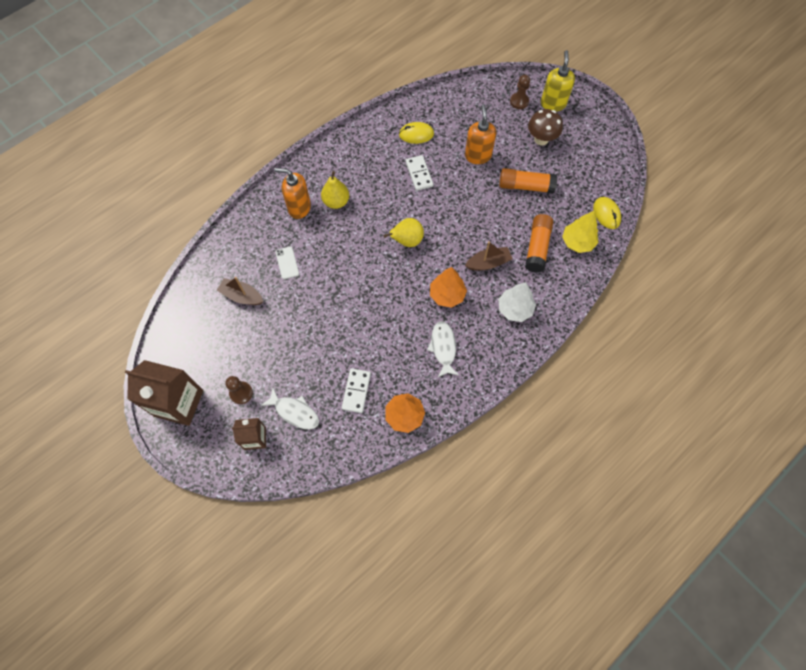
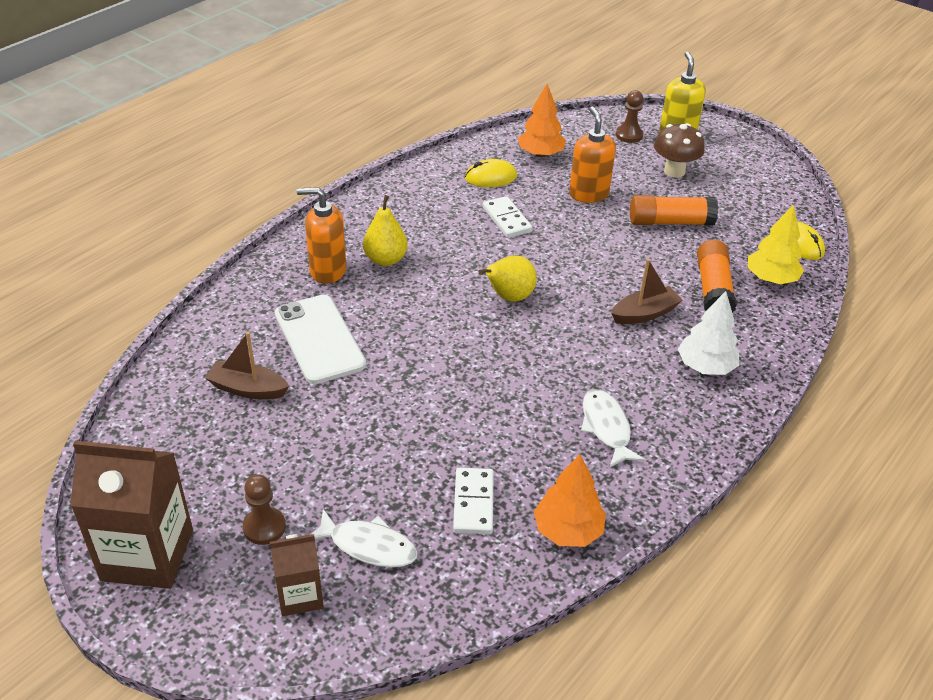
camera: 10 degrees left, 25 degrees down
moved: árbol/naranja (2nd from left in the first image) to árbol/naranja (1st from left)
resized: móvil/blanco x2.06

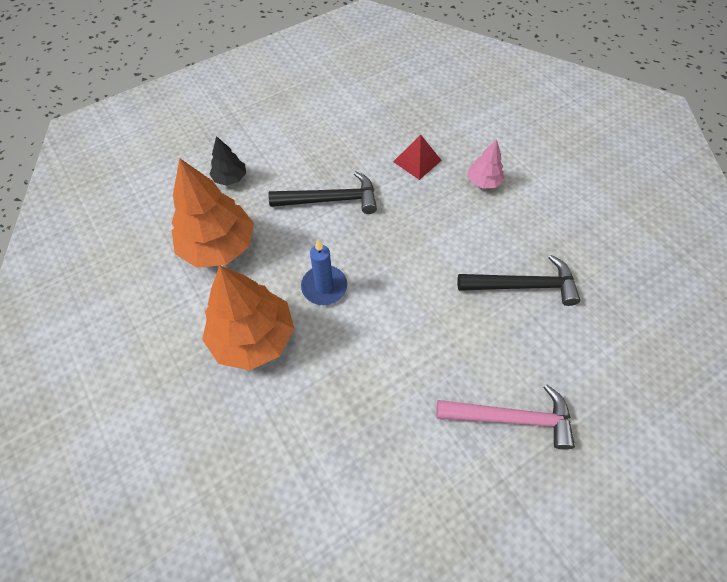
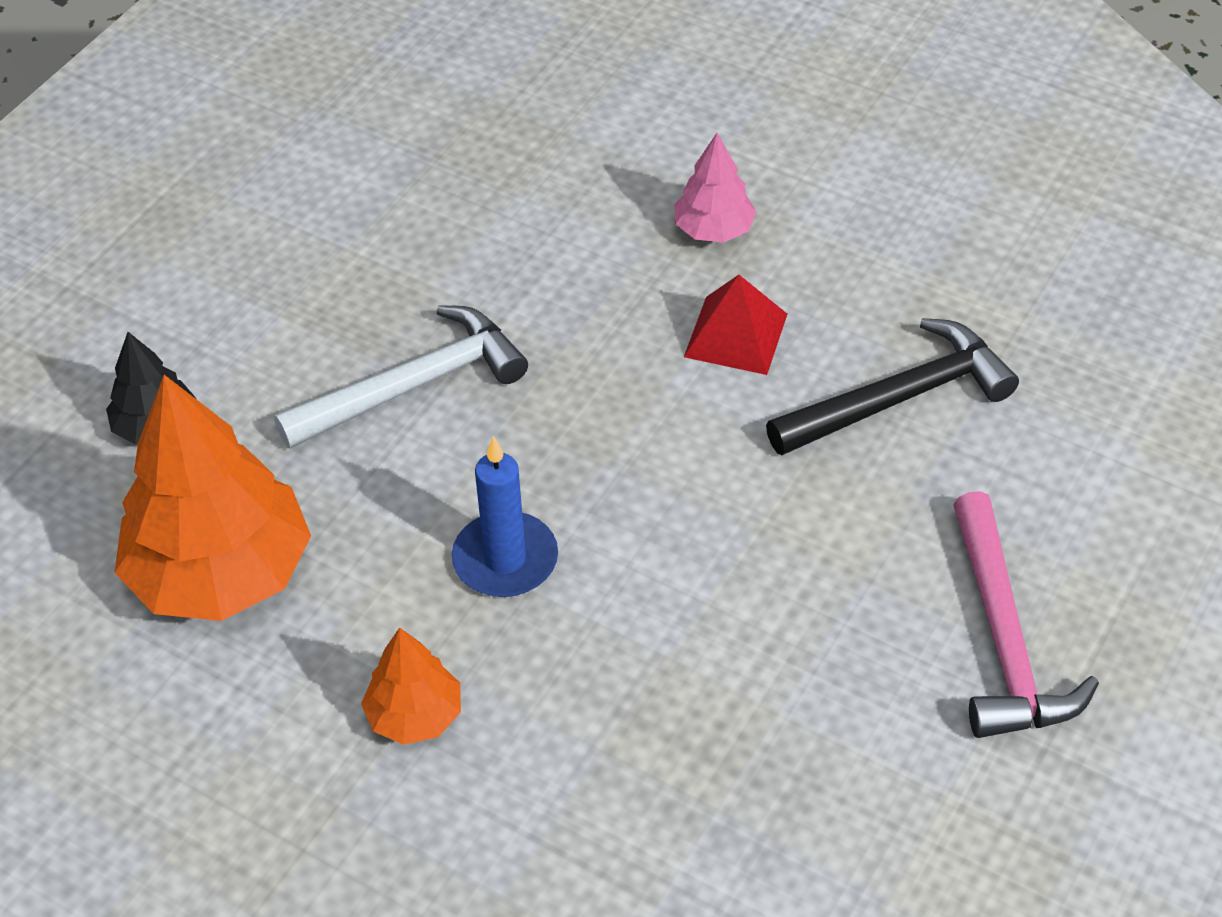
camera: 25 degrees left, 10 degrees down
moved: pirámide/rojo
recoloured: martillo/negro (1st from left) to martillo/blanco
turned: martillo/rosa 105 degrees clockwise
resized: árbol/naranja (2nd from left) x0.49

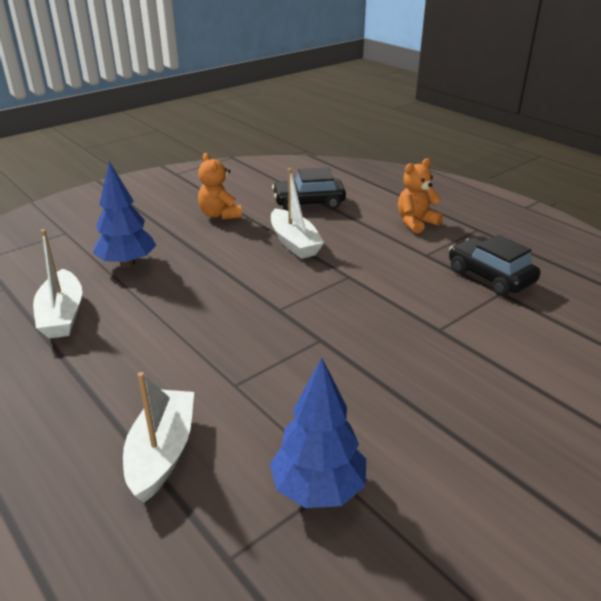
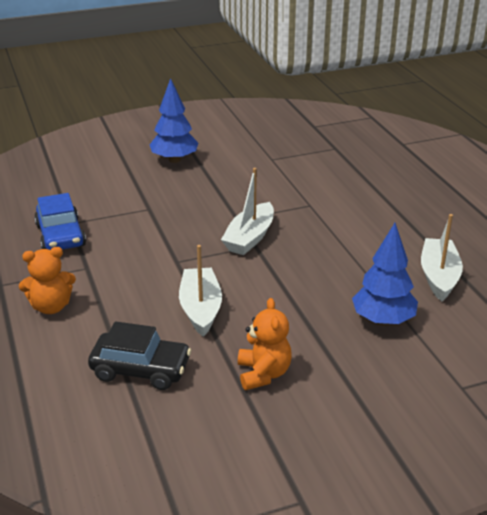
camera: 160 degrees left, 0 degrees up
moved: barco/blanco (2nd from left); árbol/azul (2nd from left in the first image) to árbol/azul (1st from left)
recoloured: coche/negro (2nd from left) to coche/azul

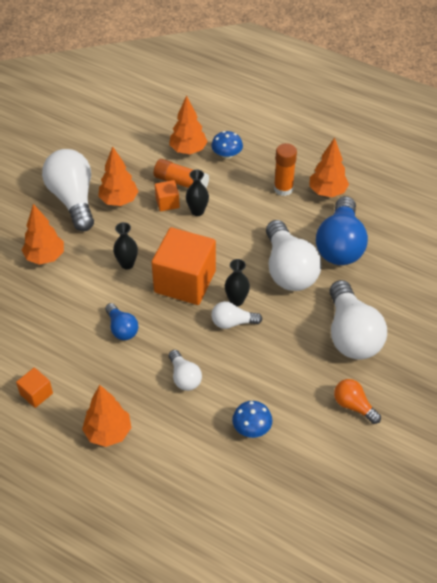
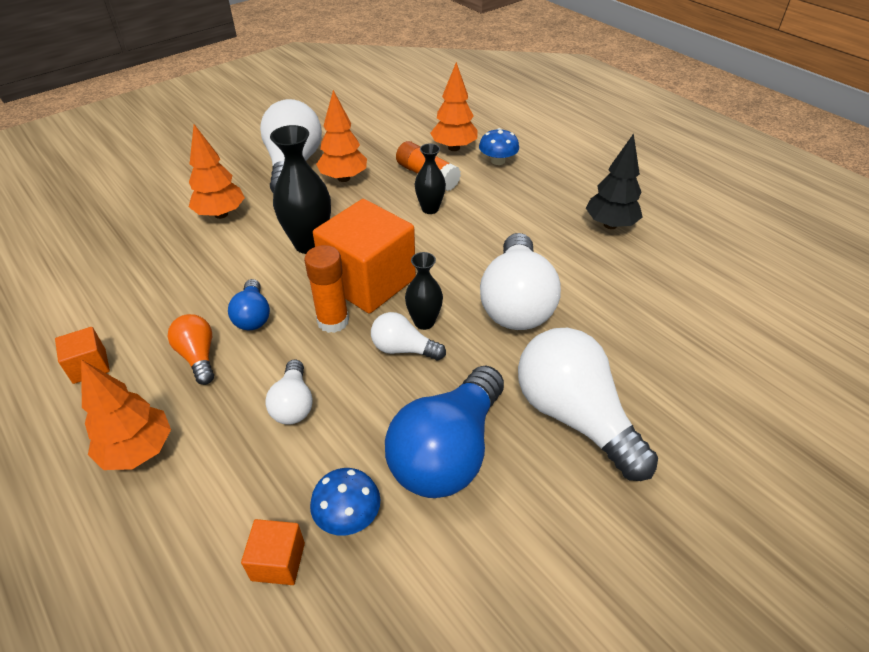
camera: 20 degrees right, 5 degrees down
moved: cubo/naranja (2nd from left); barra de pegamento/naranja (2nd from left in the first image) to barra de pegamento/naranja (1st from left); bombilla/azul (2nd from left); bombilla/naranja
recoloured: árbol/naranja (5th from left) to árbol/negro
turned: bombilla/blanco (5th from left) 135 degrees clockwise
resized: florero/negro (1st from left) x1.67

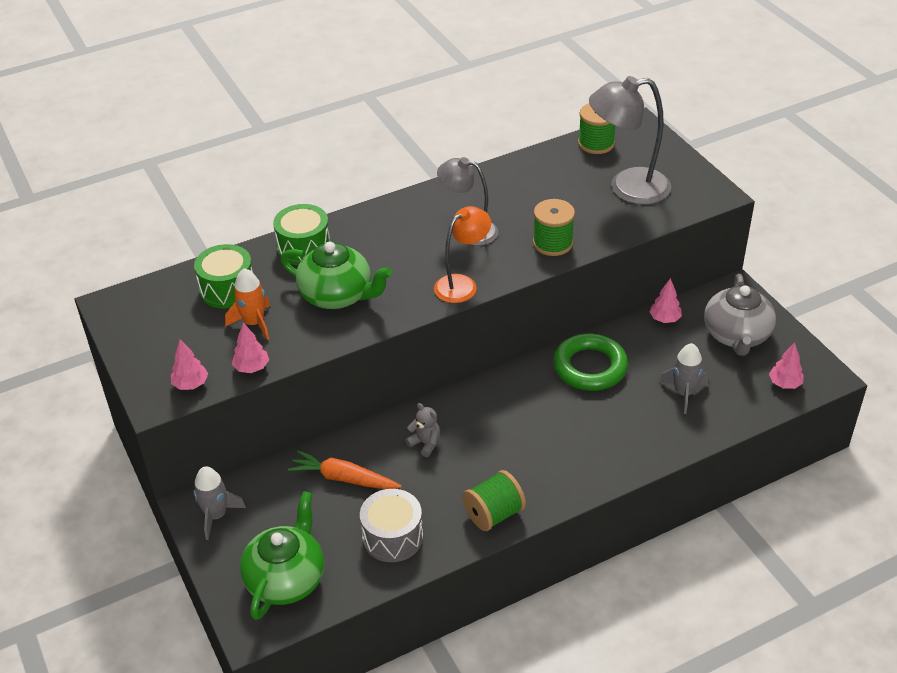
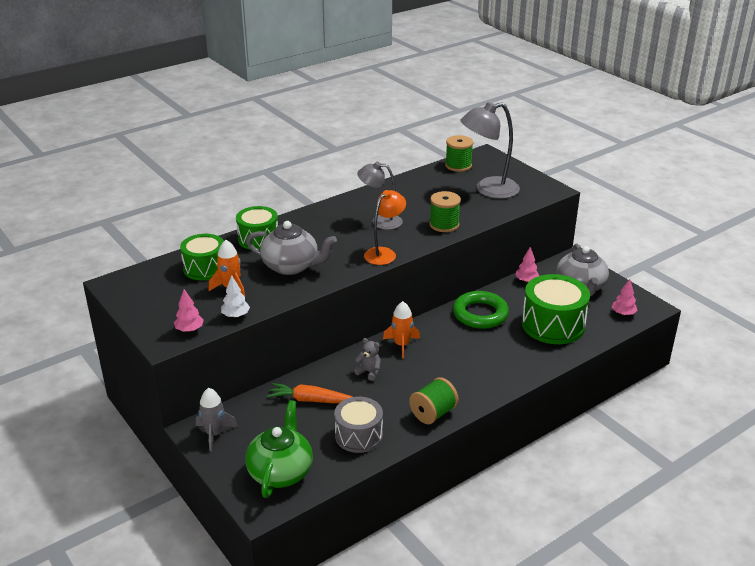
camera: 10 degrees left, 10 degrees down
added: cohete/naranja (2nd from left)
replaced: cohete/gris (2nd from left) to tambor/verde (3rd from left)
recoloured: árbol/rosa (2nd from left) to árbol/blanco; tetera/verde (2nd from left) to tetera/gris (1st from left)

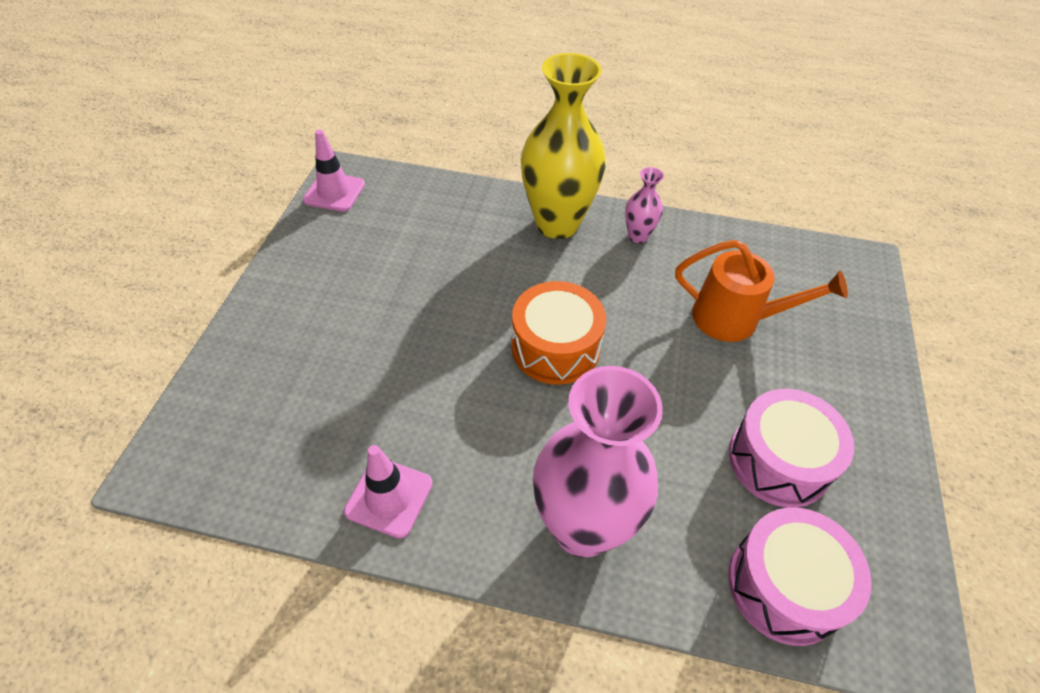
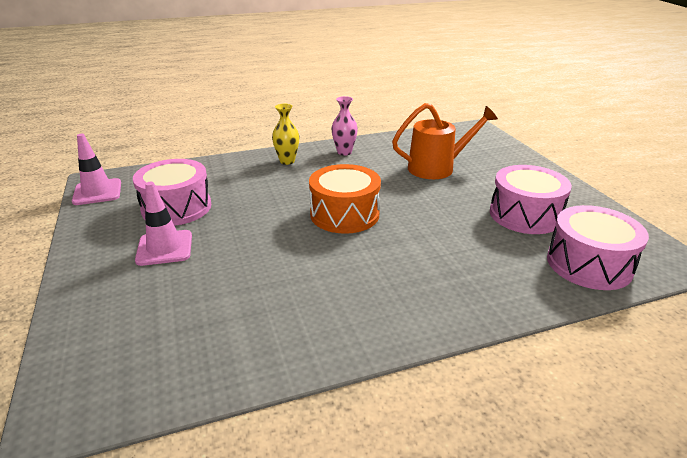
camera: 30 degrees left, 20 degrees down
removed: florero/rosa (1st from left)
added: tambor/rosa (1st from left)
moved: cono de tráfico/rosa (2nd from left)
resized: florero/amarillo x0.45

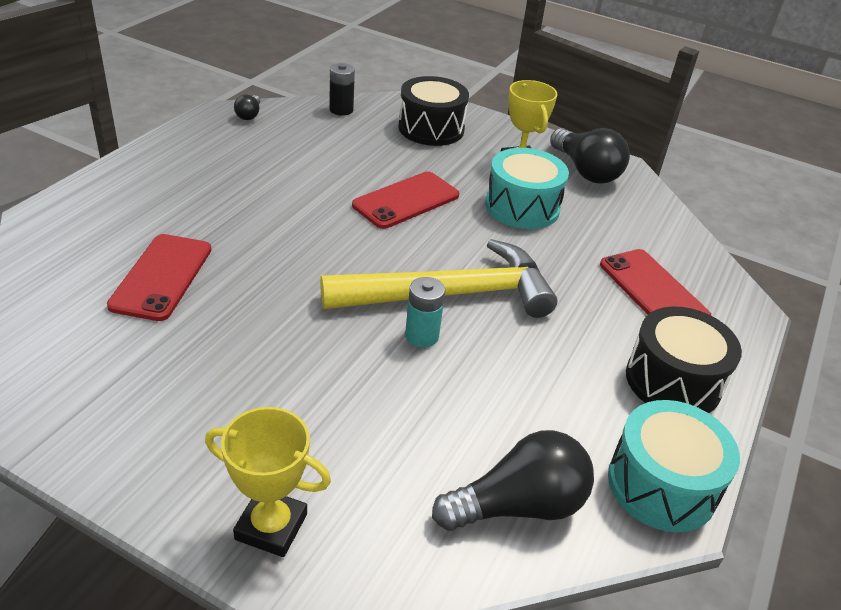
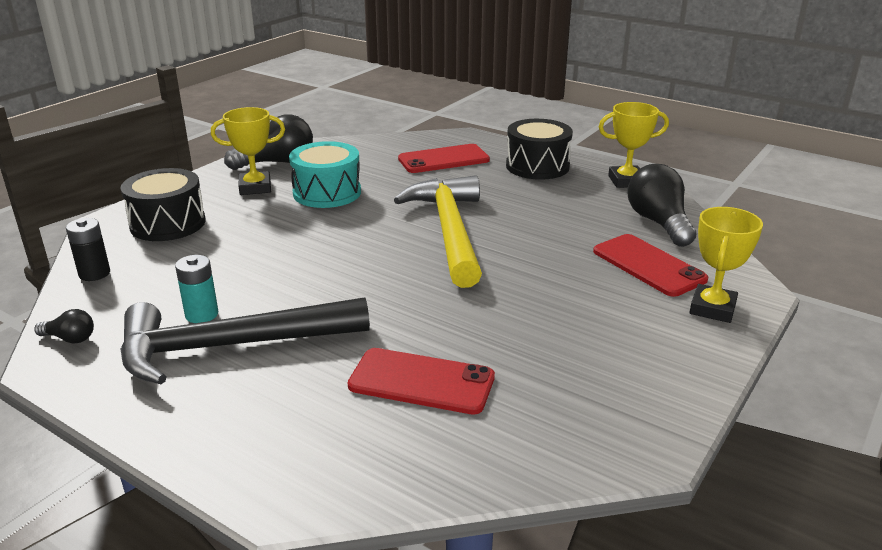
camera: 80 degrees left, 10 degrees down
added: martillo/negro
moved: móvil/rojo (2nd from left in the first image) to móvil/rojo (3rd from left); pila/turquesa
replaced: tambor/turquesa (2nd from left) to trofeo/amarillo (2nd from left)

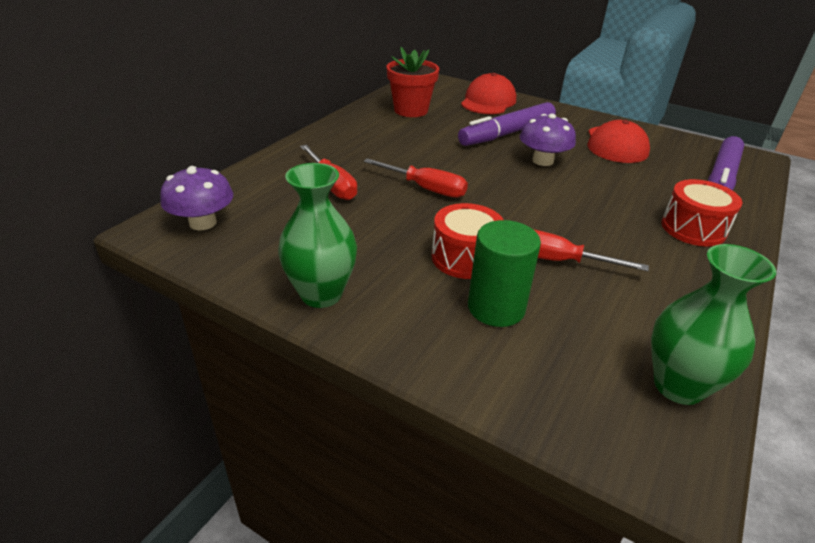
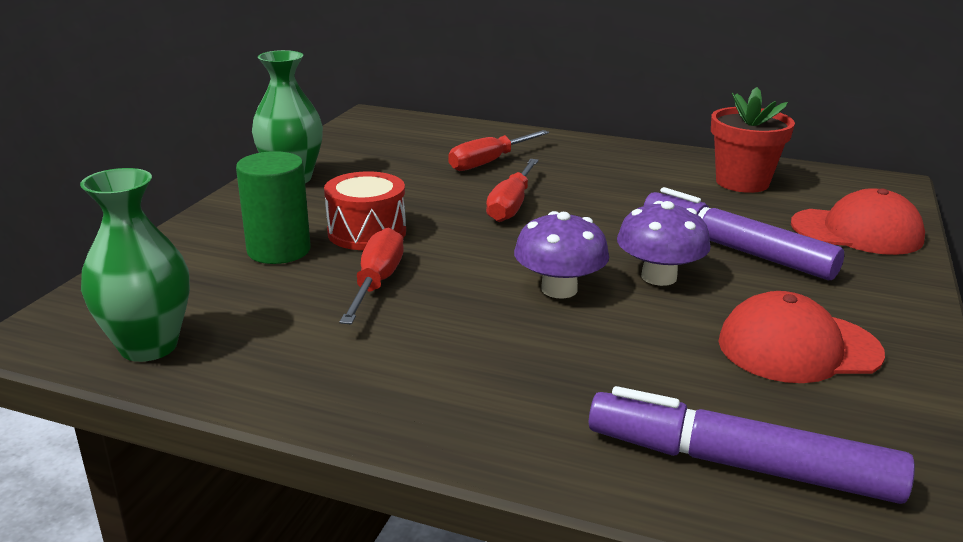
camera: 80 degrees right, 10 degrees down
removed: tambor/rojo (2nd from left)
moved: seta/morado (1st from left)

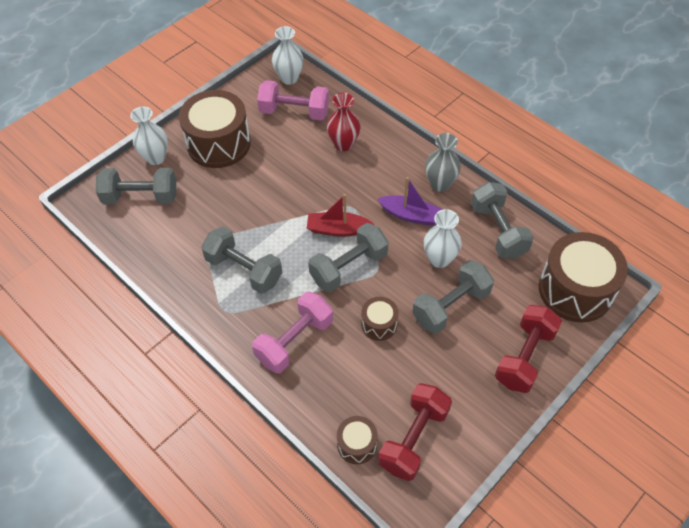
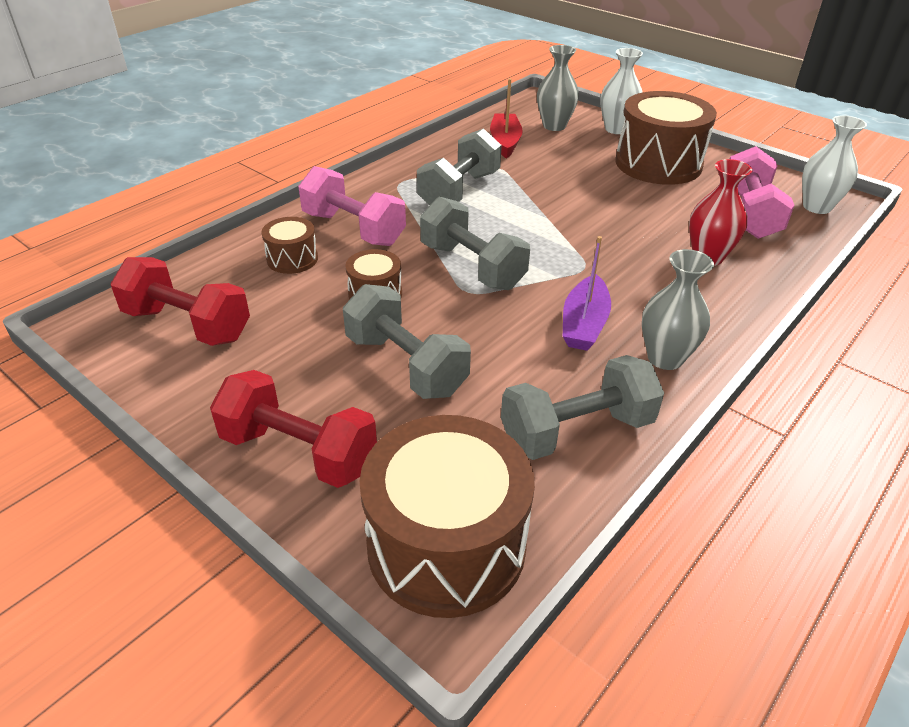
camera: 85 degrees right, 15 degrees down
removed: florero/blanco (3rd from left)
moved: barco/rojo; tambor/marrón (2nd from left in the first image) to tambor/marrón (1st from left)
replaced: mancuerna/gris (1st from left) to florero/gris (1st from left)

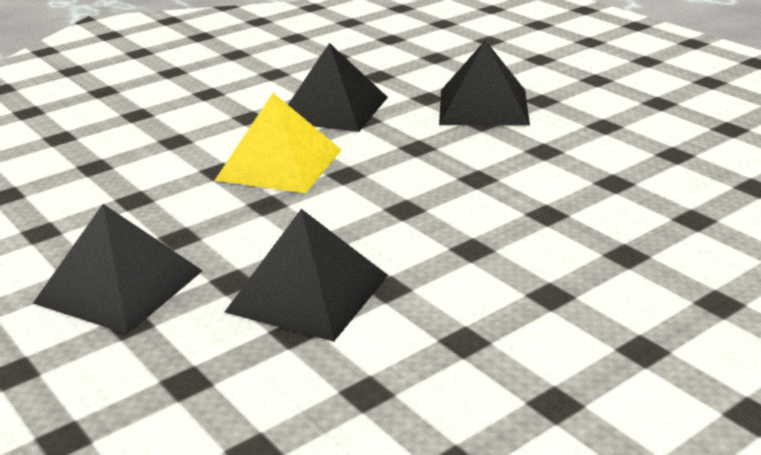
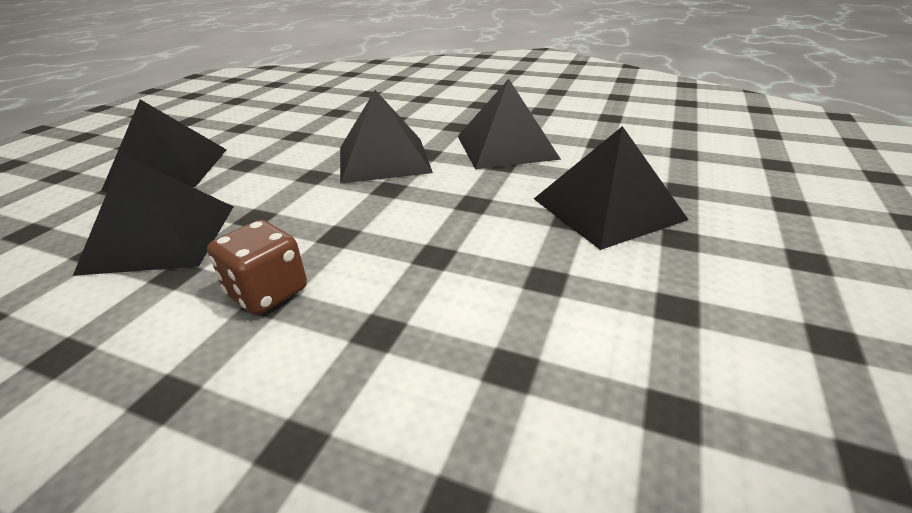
camera: 60 degrees right, 5 degrees up
added: dado/marrón
recoloured: pirámide/amarillo to pirámide/negro (3rd from left)

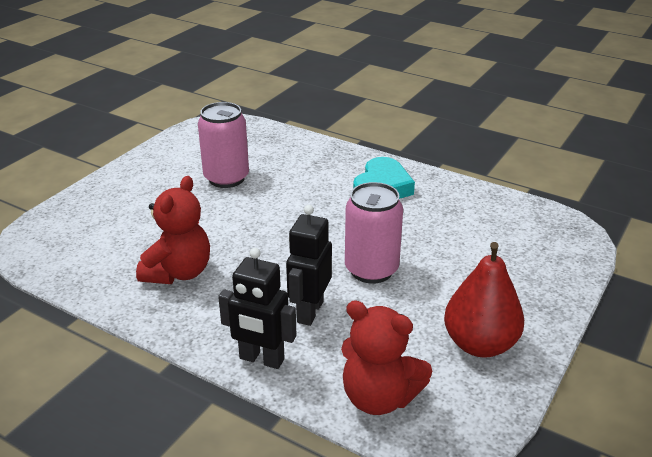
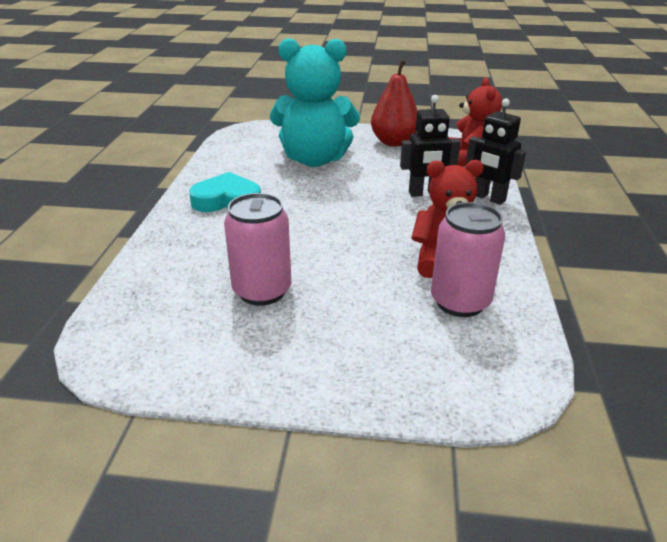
camera: 115 degrees left, 0 degrees up
added: osito/turquesa
moved: lata/rosa (2nd from left)
turned: robot/negro (1st from left in the first image) 135 degrees clockwise

